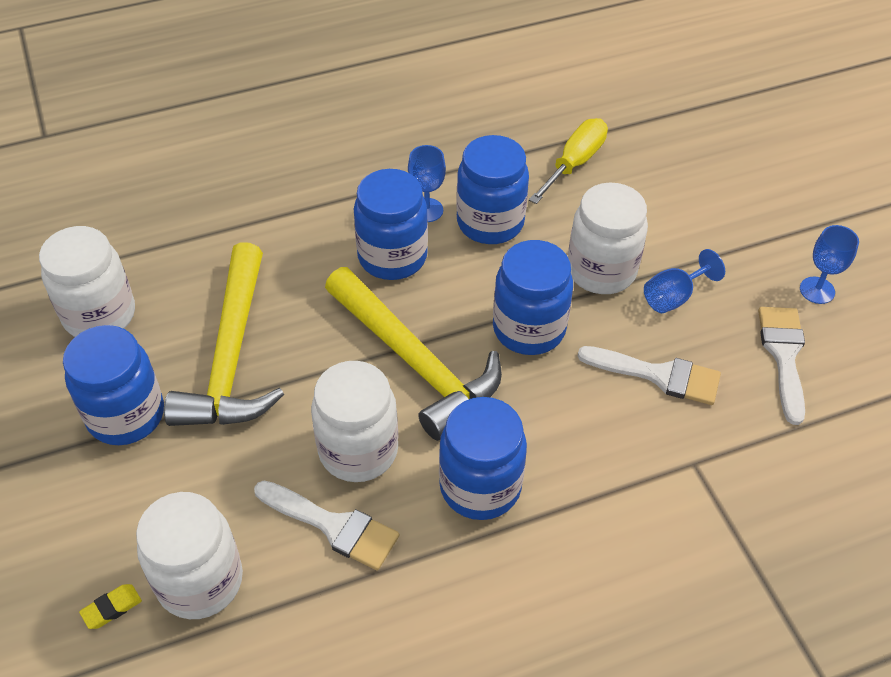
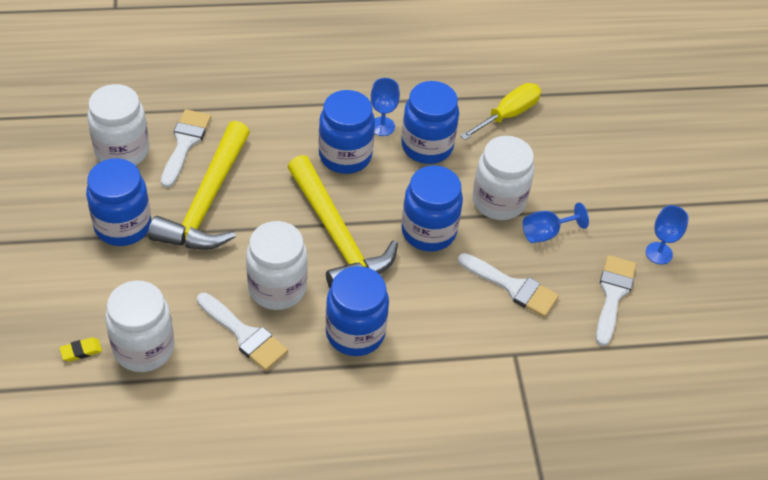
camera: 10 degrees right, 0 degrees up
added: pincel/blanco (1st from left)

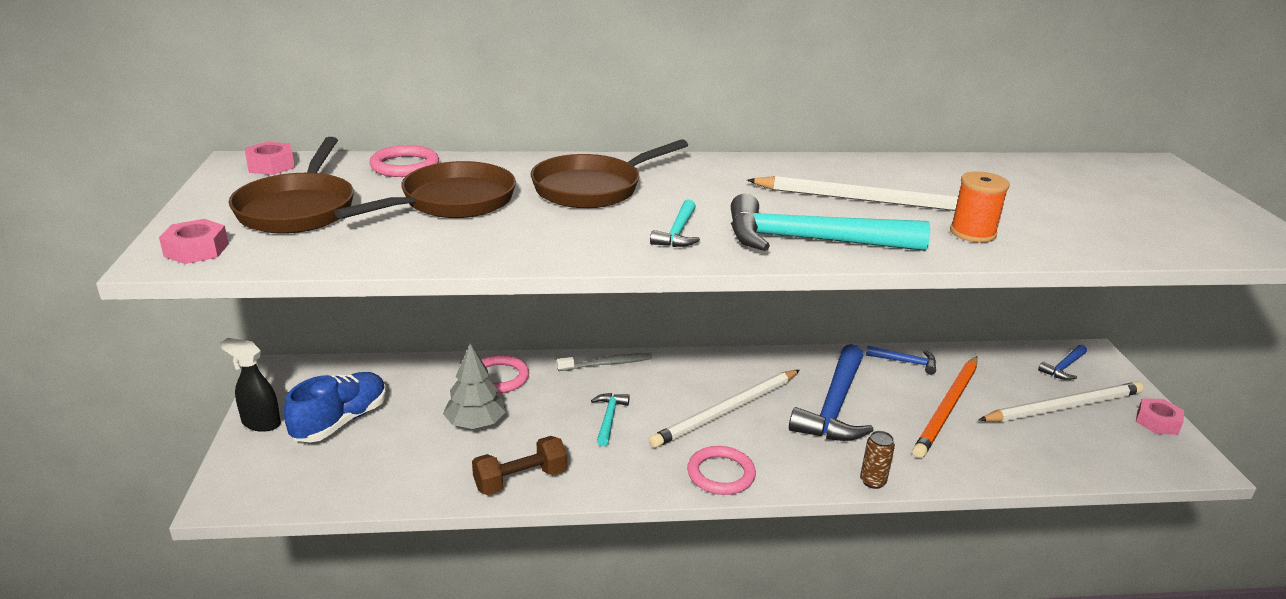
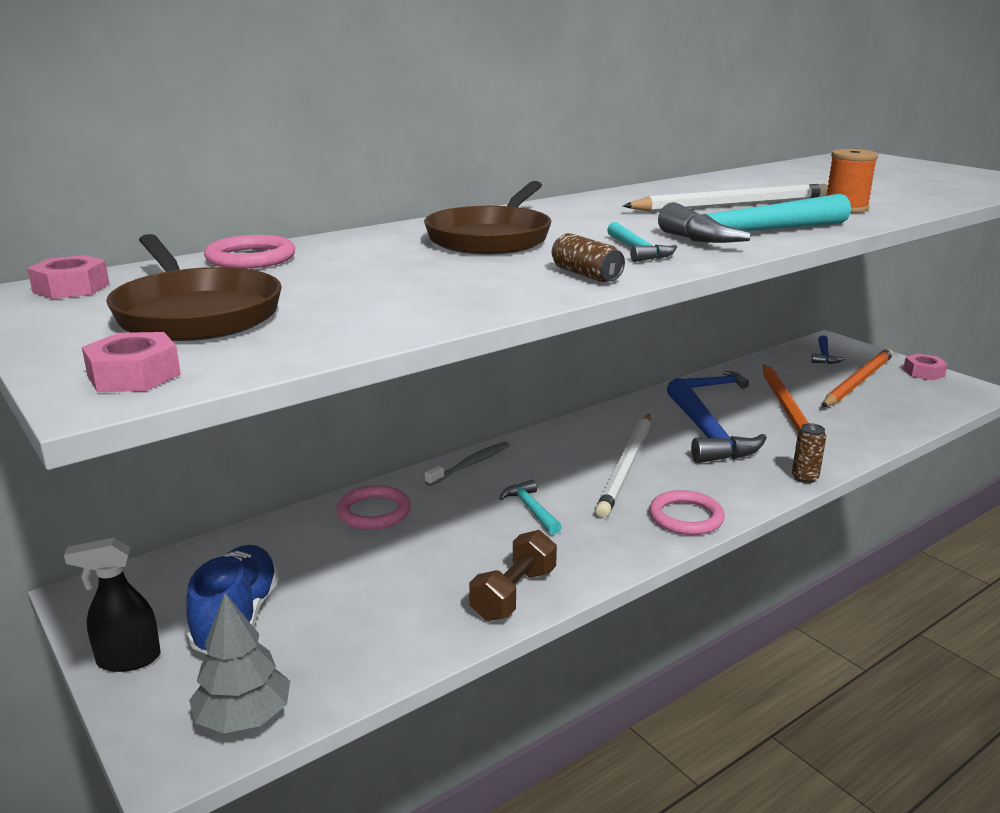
camera: 30 degrees left, 5 degrees down
removed: sartén/marrón (2nd from left)
added: lata/marrón (1st from left)
moved: árbol/gris
recoloured: lápiz/blanco (3rd from left) to lápiz/naranja (2nd from left)

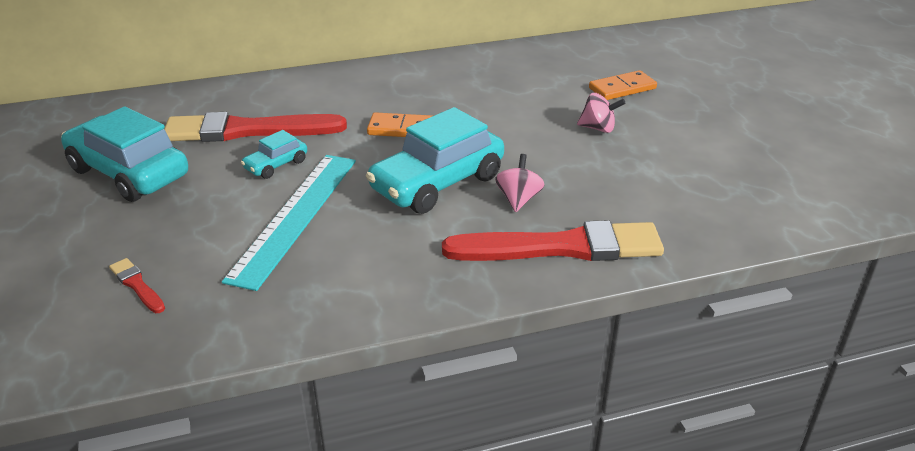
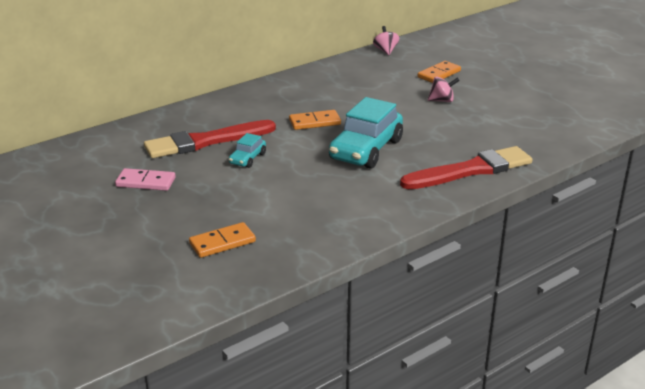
camera: 20 degrees left, 5 degrees down
removed: regla/turquesa
moved: peonza/rosa (1st from left)
replaced: coche/turquesa (1st from left) to ficha de dominó/rosa; pincel/rojo (1st from left) to ficha de dominó/naranja (1st from left)

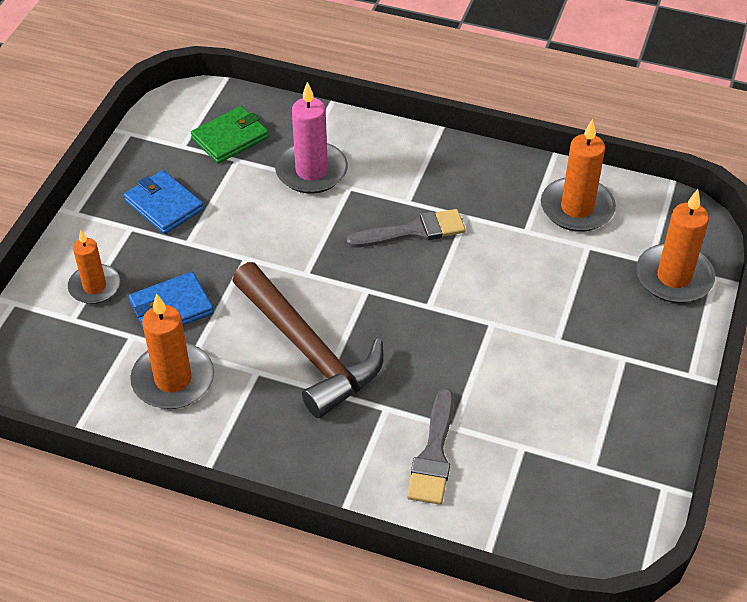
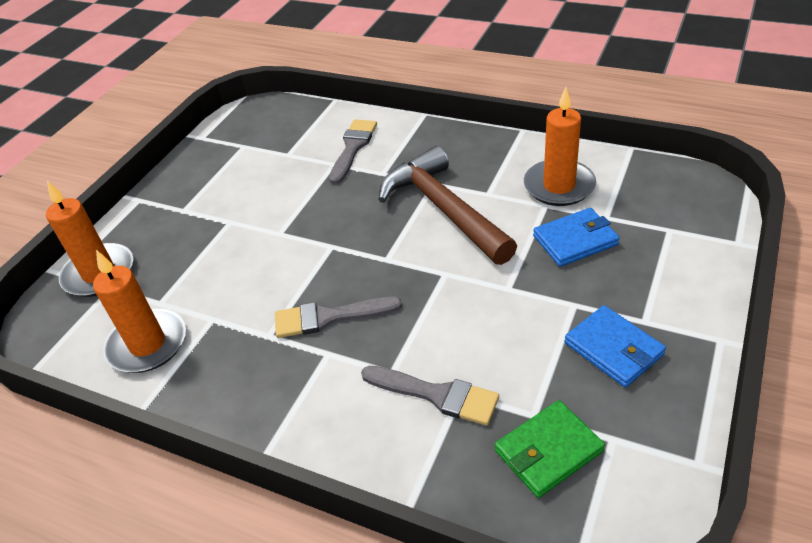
camera: 170 degrees left, 5 degrees down
removed: vela/naranja (1st from left)
replaced: vela/rosa to pincel/gris (3rd from left)

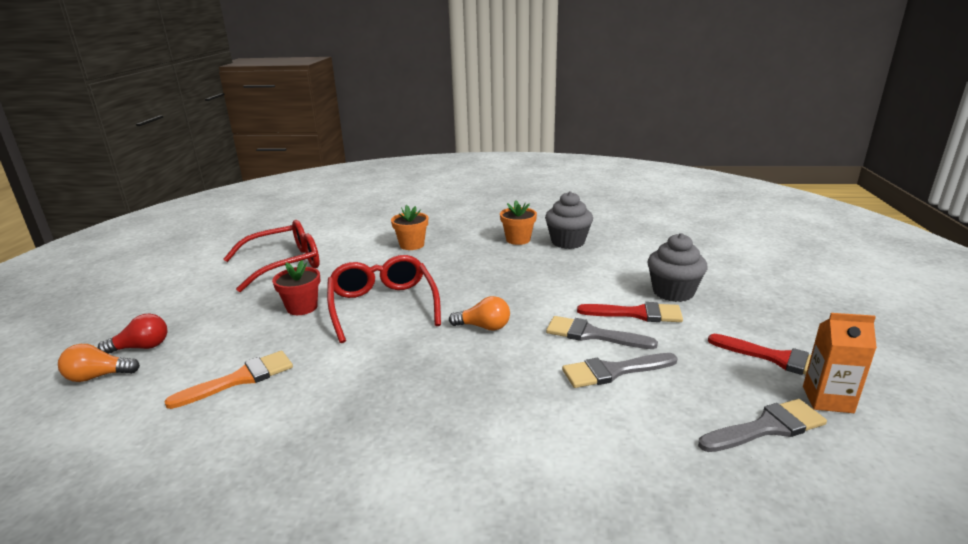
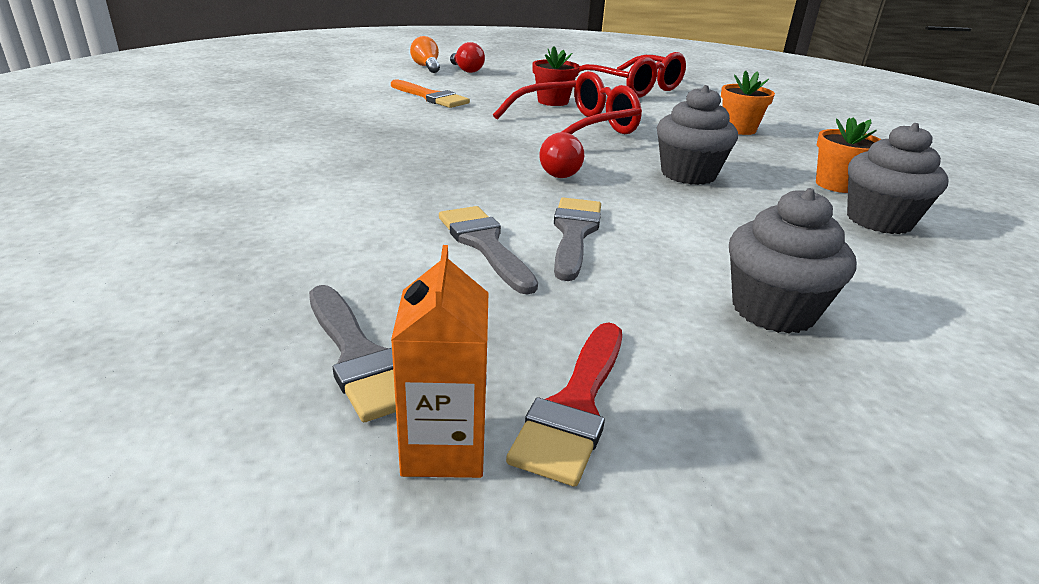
camera: 75 degrees right, 5 degrees up
removed: pincel/rojo (1st from left)
added: magdalena/gris (1st from left)
recoloured: bombilla/naranja (2nd from left) to bombilla/rojo (2nd from left)

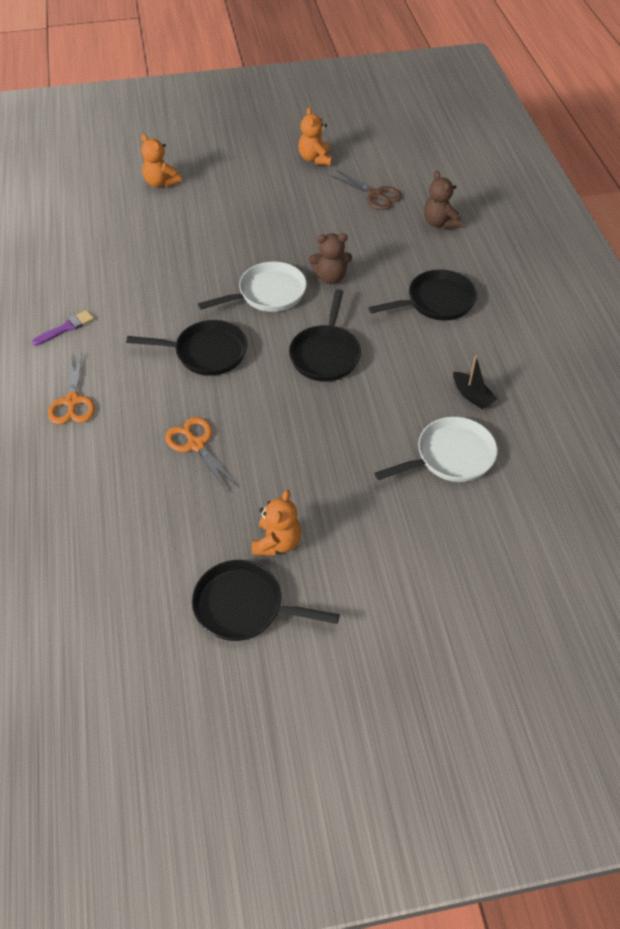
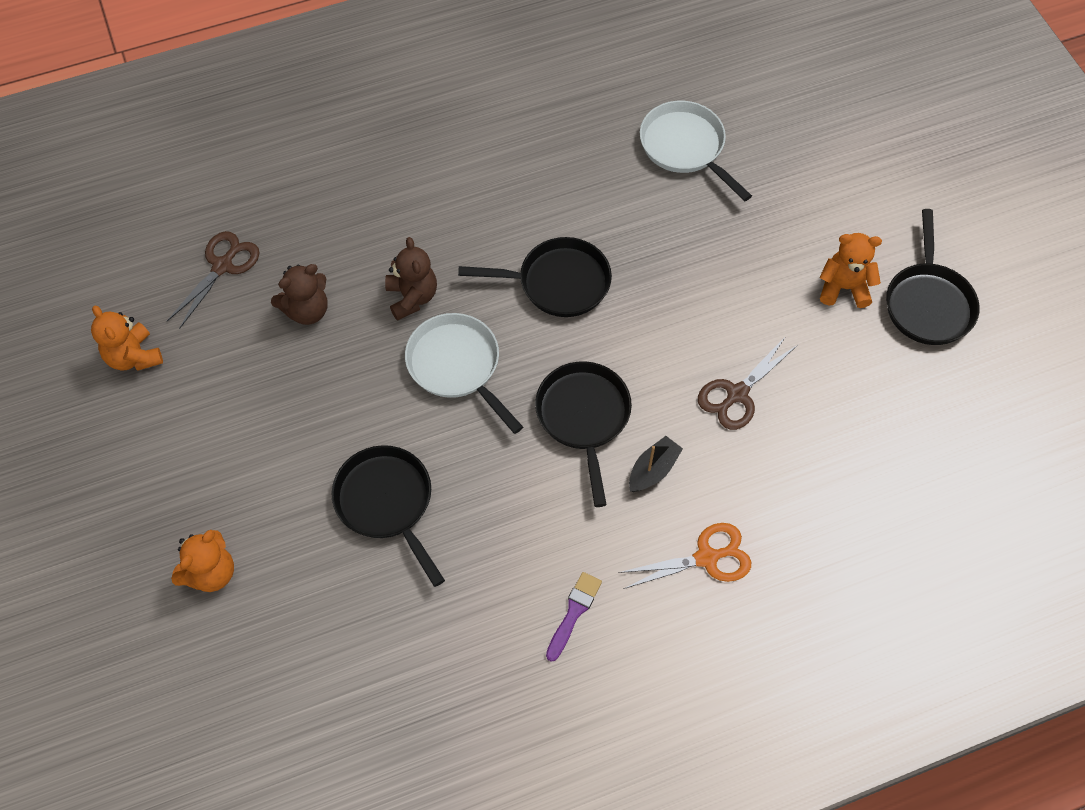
camera: 100 degrees left, 10 degrees up
moved: sartén/negro (4th from left in the first image) to sartén/negro (1st from left); osito/marrón (2nd from left in the first image) to osito/marrón (1st from left); barco/negro
recoloured: tijeras/naranja (2nd from left) to tijeras/marrón (2nd from left)
turned: pincel/morado 75 degrees clockwise; osito/naranja (3rd from left in the first image) 75 degrees clockwise

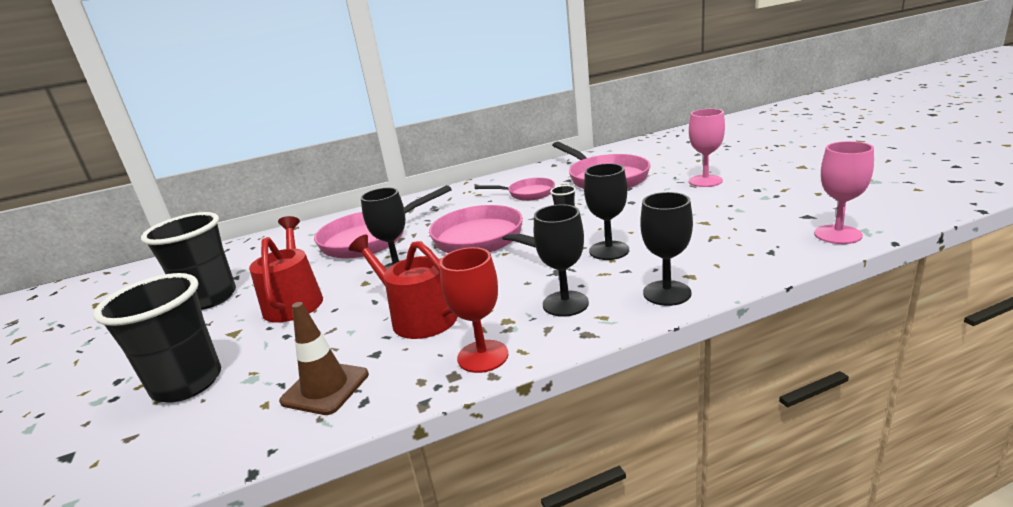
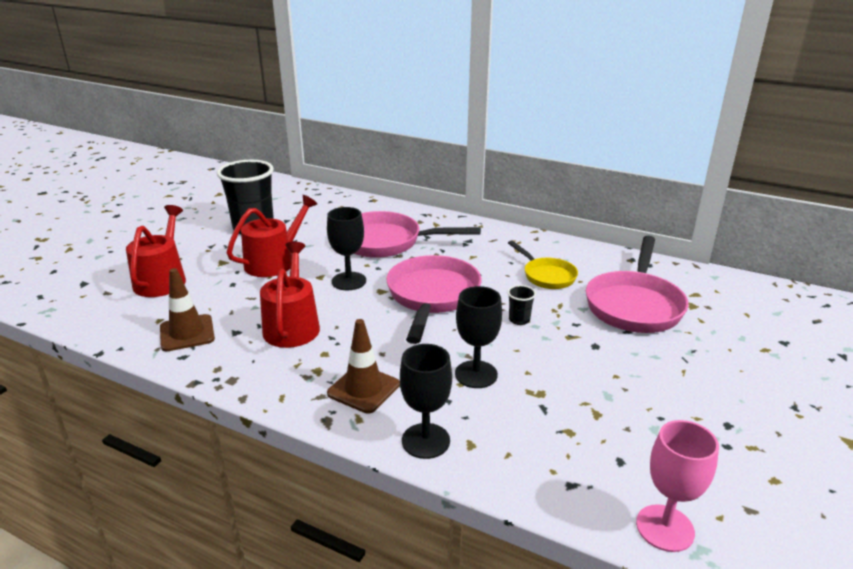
camera: 45 degrees right, 5 degrees up
removed: copa/rojo; copa/rosa (1st from left)
replaced: vaso/negro (1st from left) to regadera/rojo (1st from left); copa/negro (2nd from left) to cono de tráfico/marrón (2nd from left)
recoloured: sartén/rosa (3rd from left) to sartén/amarillo

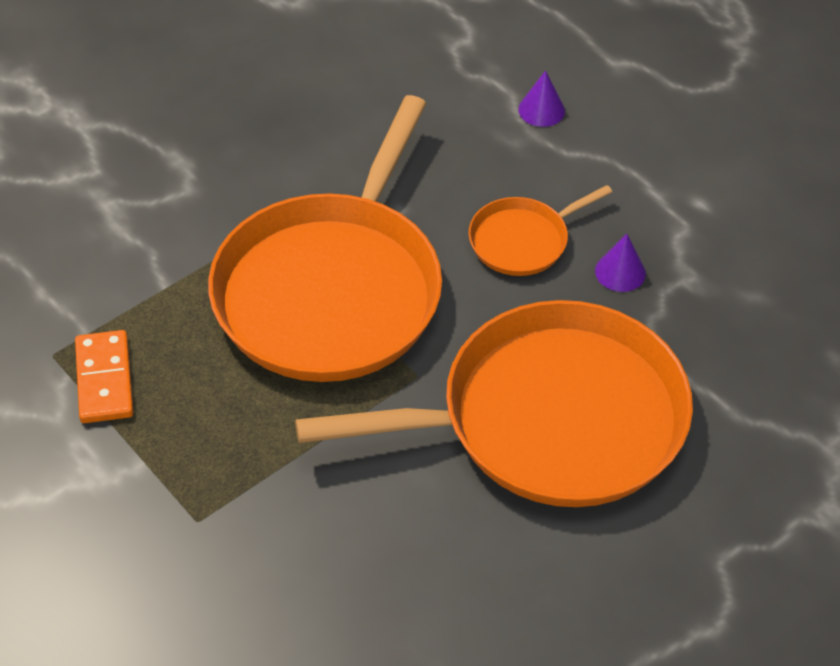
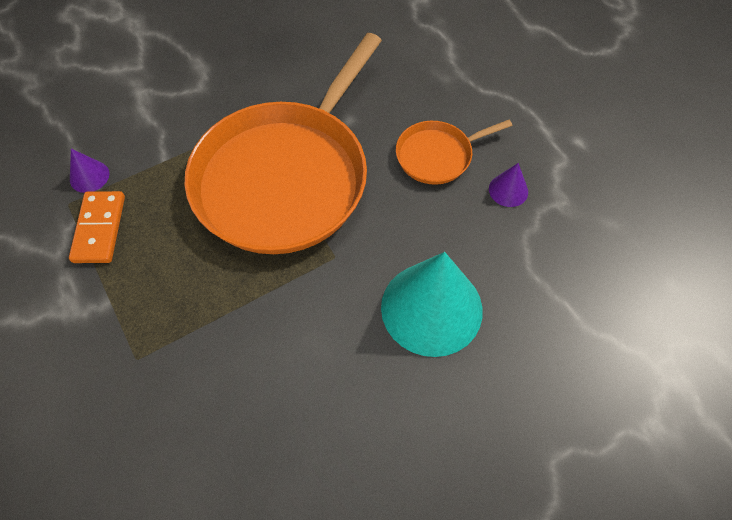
camera: 10 degrees right, 10 degrees up
moved: cono/morado (1st from left)
replaced: sartén/naranja (2nd from left) to cono/turquesa

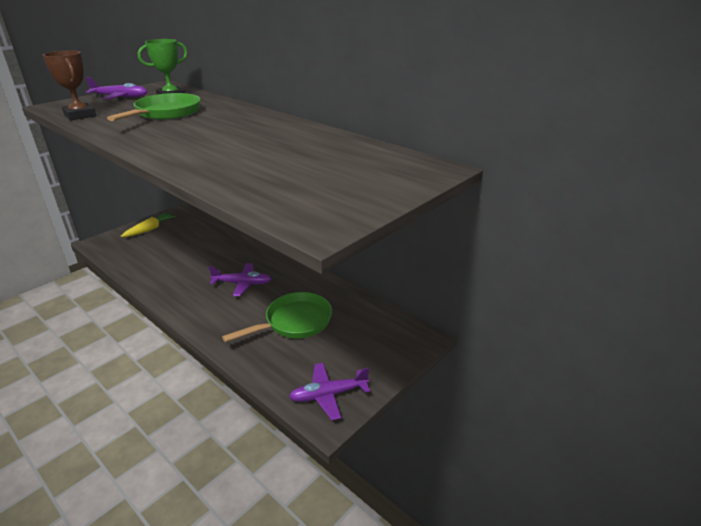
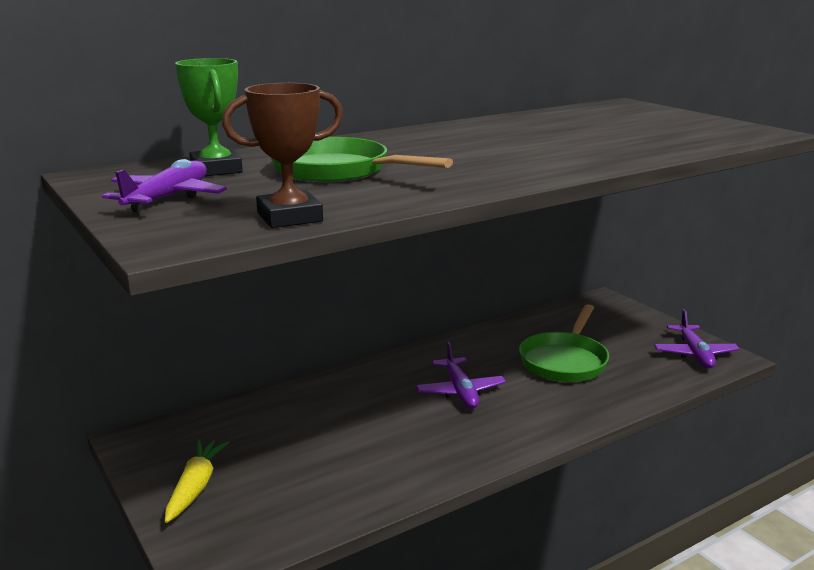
camera: 75 degrees left, 10 degrees down
turned: zanahoria/amarillo 45 degrees clockwise; avión/morado (2nd from left) 150 degrees clockwise; sartén/verde (2nd from left) 135 degrees counterclockwise

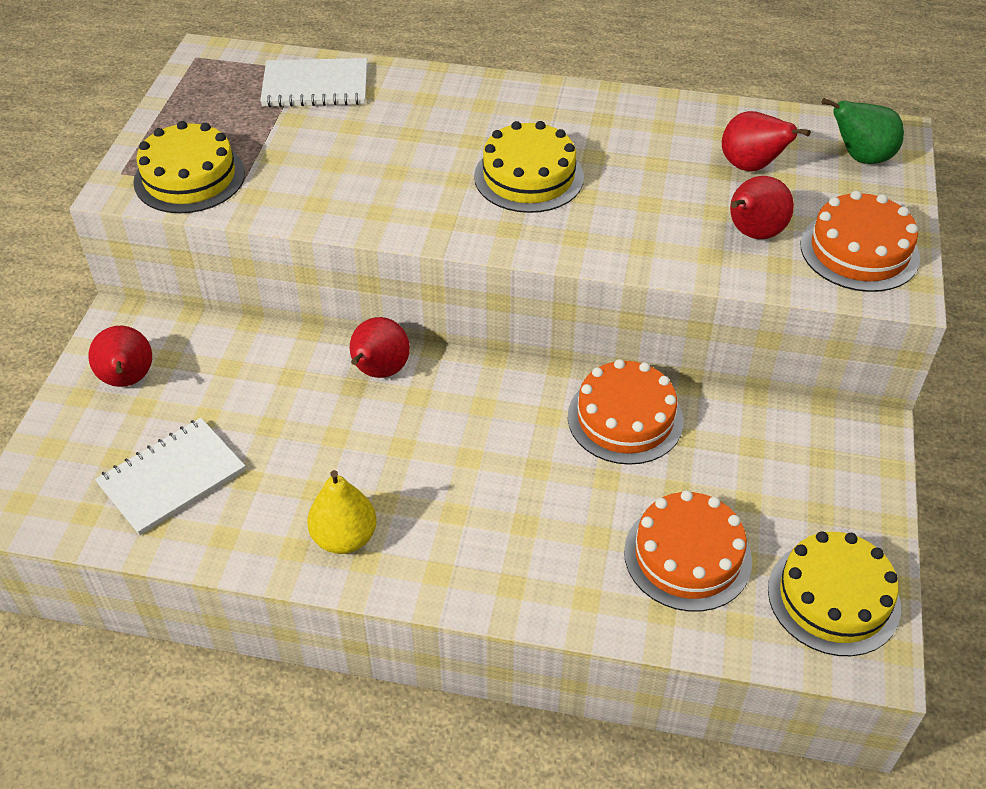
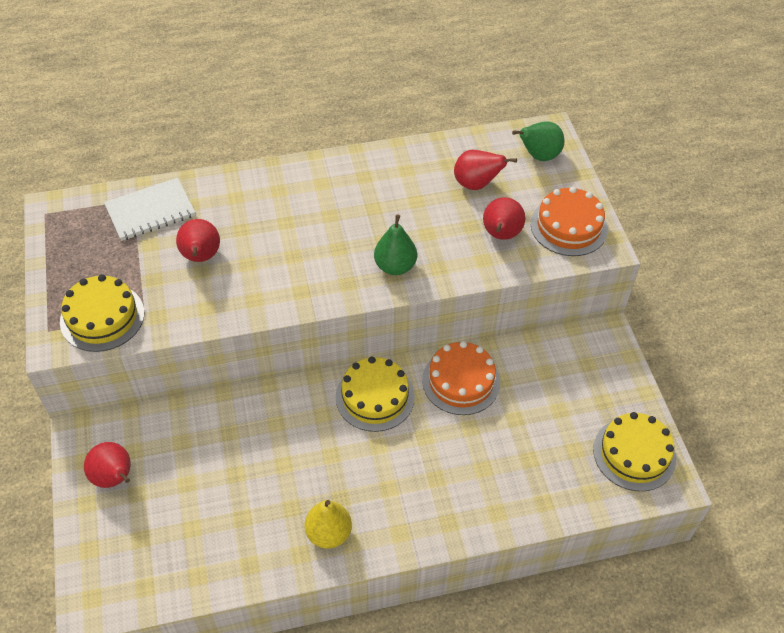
camera: 25 degrees left, 5 degrees up
removed: cuaderno/blanco (1st from left); tarta/naranja (2nd from left)
added: pera/verde (1st from left)
moved: pera/rojo (2nd from left); tarta/amarillo (2nd from left)

